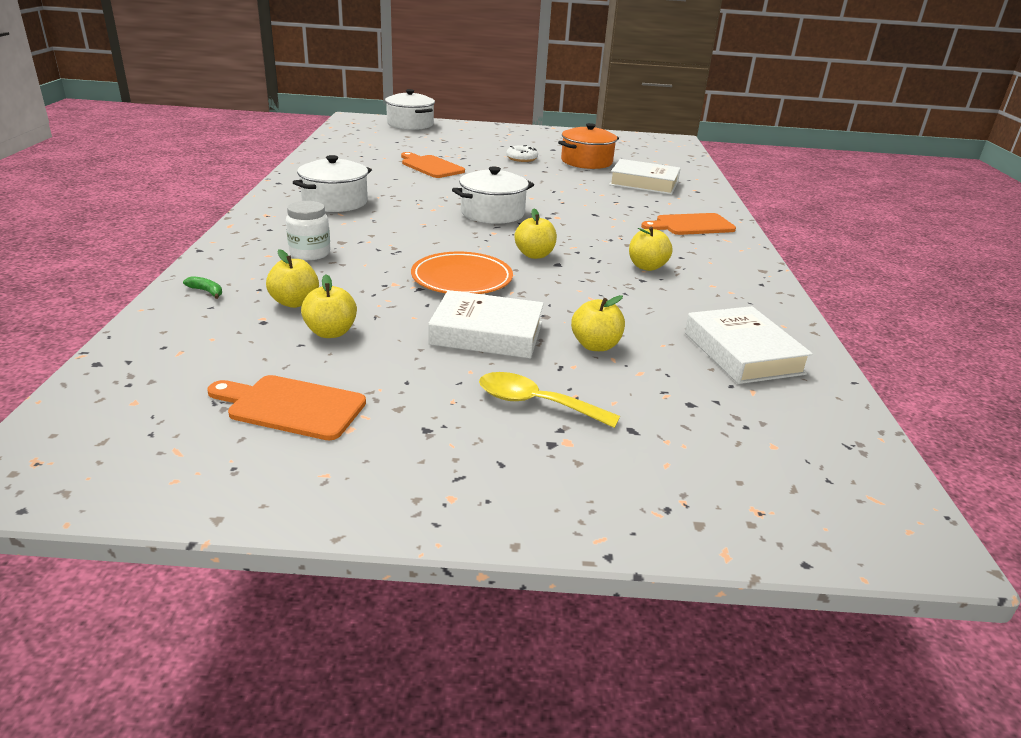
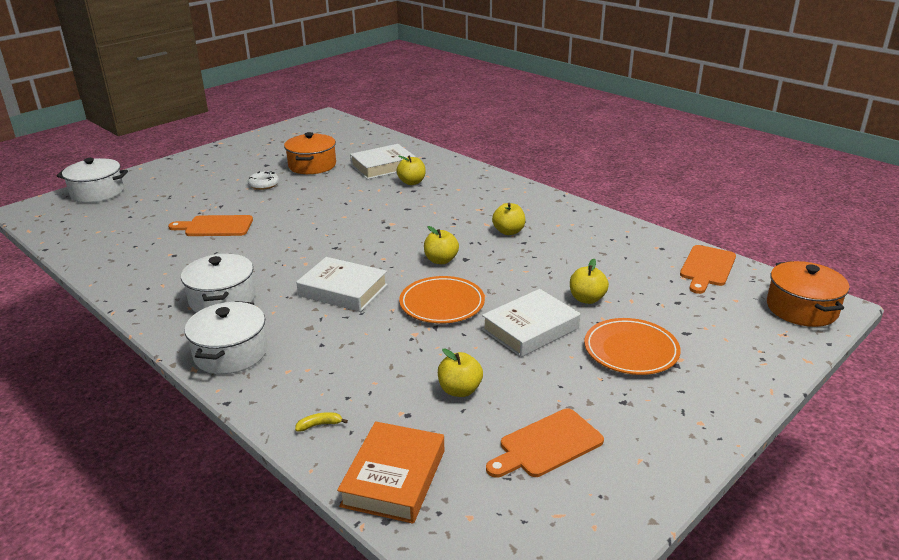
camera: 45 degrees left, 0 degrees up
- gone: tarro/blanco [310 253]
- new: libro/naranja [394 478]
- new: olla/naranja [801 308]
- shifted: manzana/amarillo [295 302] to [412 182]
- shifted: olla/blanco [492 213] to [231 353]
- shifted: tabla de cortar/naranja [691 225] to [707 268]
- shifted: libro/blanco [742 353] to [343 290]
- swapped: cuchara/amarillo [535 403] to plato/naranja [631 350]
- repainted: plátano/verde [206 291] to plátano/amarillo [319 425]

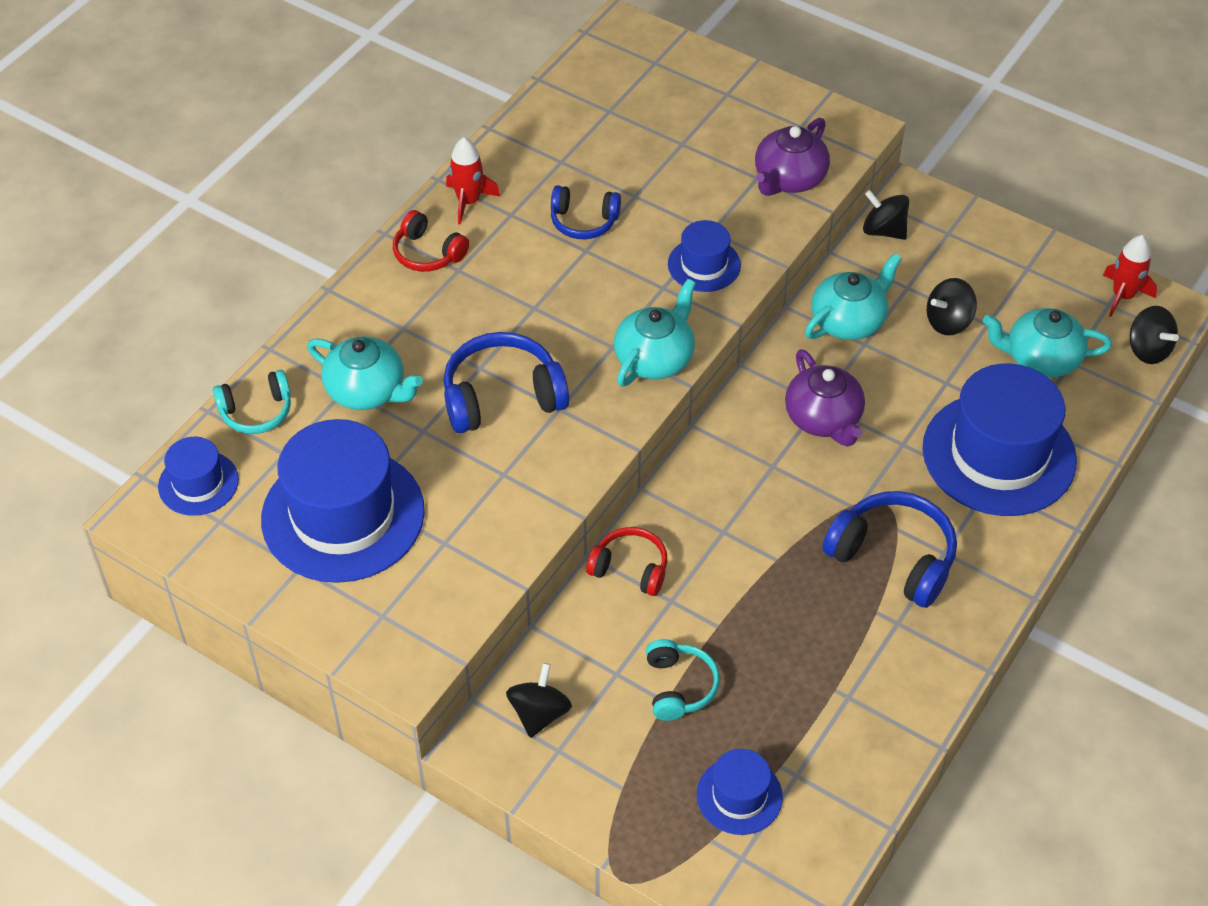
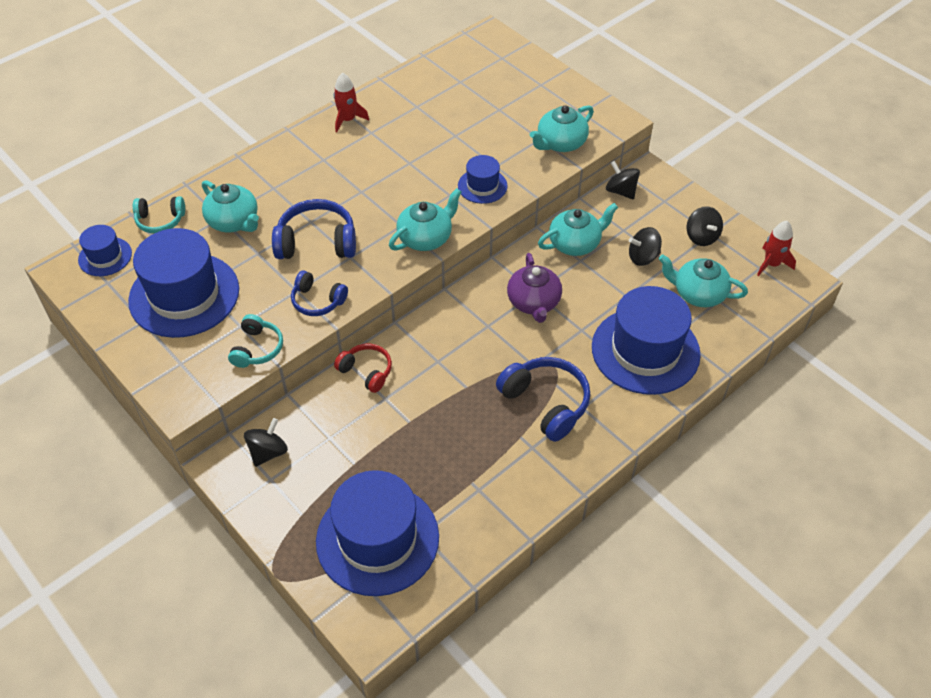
camera: 15 degrees right, 0 degrees up
- gone: auriculares/rojo [428 253]
- shifted: auriculares/azul [583 221] to [317 301]
- shifted: auriculares/turquesa [679 686] to [257 348]
- shifted: peonza/negro [1148 350] to [701 237]
- repainted: tetera/morado [789 179] to tetera/turquesa [560 143]
- scaled: sombrero/azul [739 796] = [377 539] x2.01

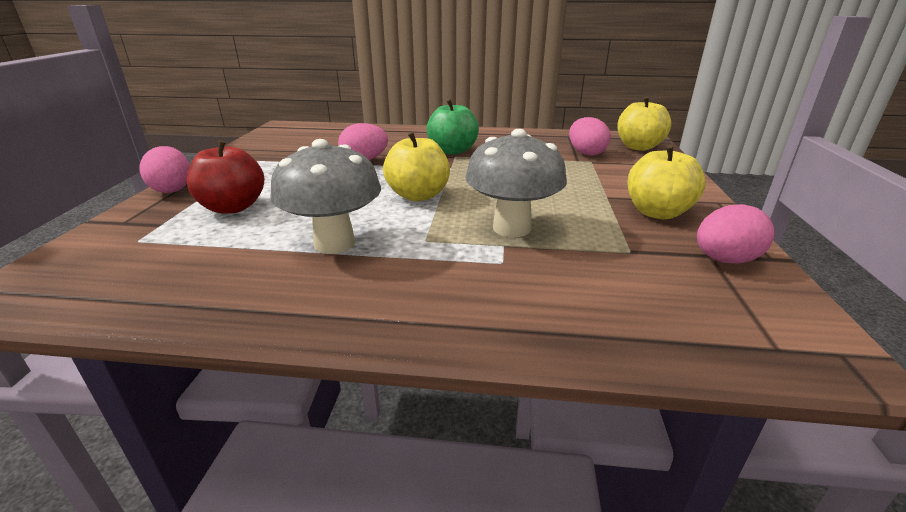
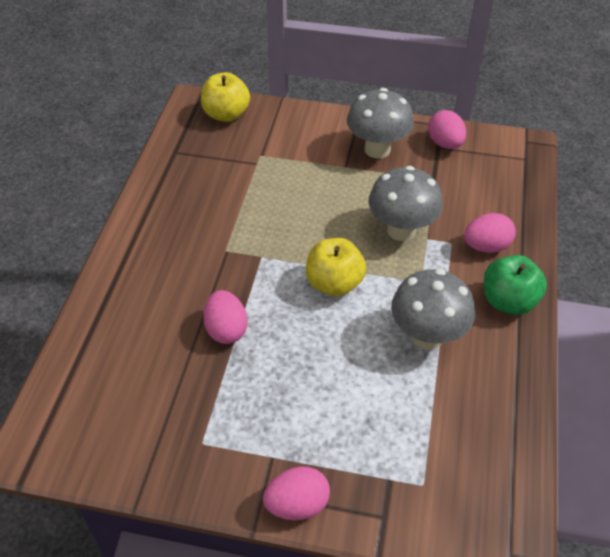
camera: 85 degrees left, 20 degrees up
- gone: manzana/rojo [233 207]
- shifted: manzana/verde [452 151] to [508 301]
- shifted: huevo/rosa [586 153] to [486 246]
- swapped: manzana/amarillo [657 213] to seta/gris [377 149]

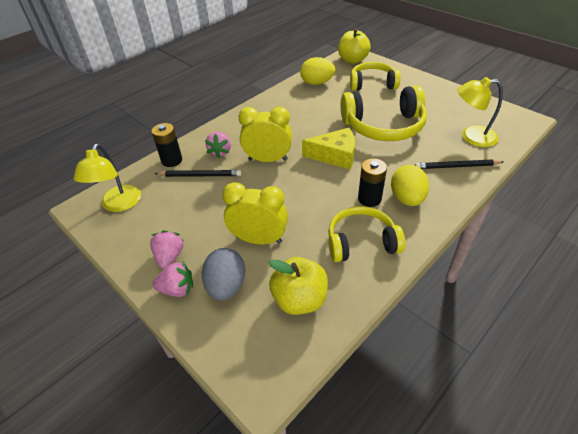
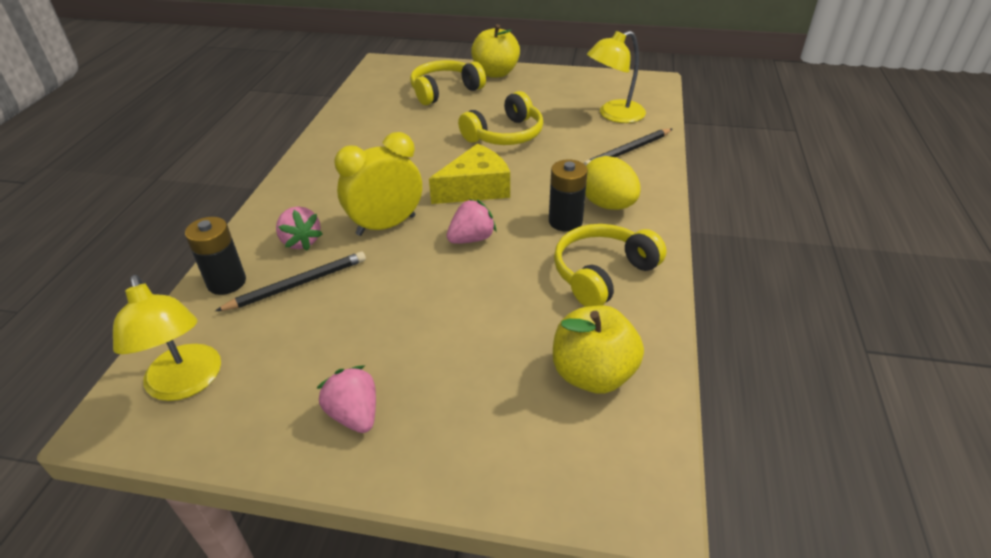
camera: 35 degrees left, 5 degrees down
- gone: huevo/gris [226 286]
- gone: despertador/amarillo [259 239]
- gone: huevo/amarillo [317 83]
- shifted: fresa/rosa [177 289] to [471 239]
- shifted: manzana/amarillo [352 60] to [496 73]
- scaled: auriculares/amarillo [384 126] = [505 135] x0.67

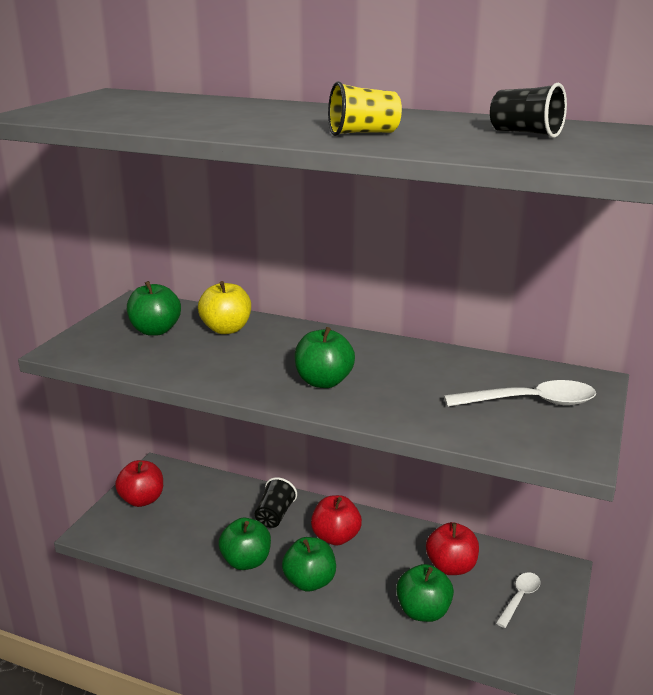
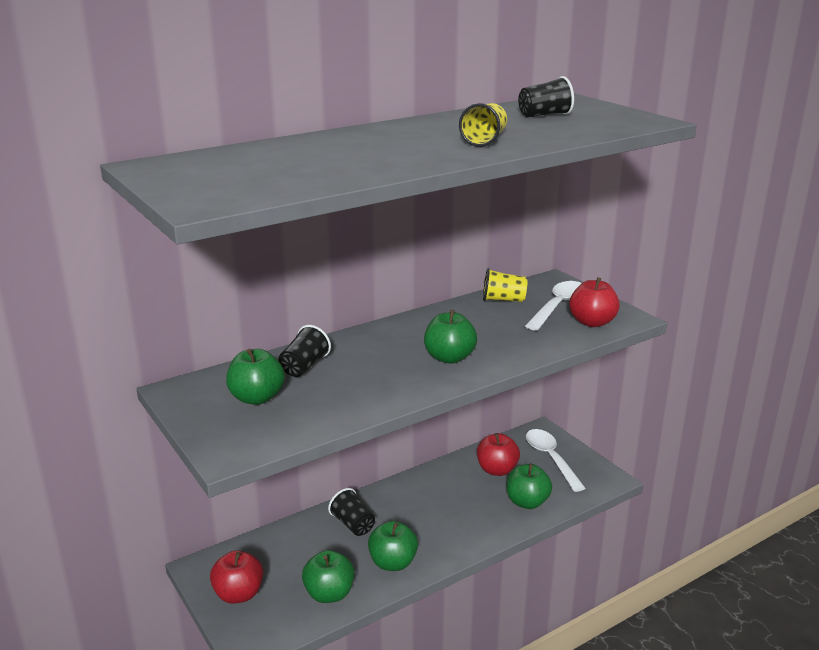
camera: 55 degrees left, 0 degrees up
- new: vaso/amarillo [503 300]
- shifted: manzana/verde [309 582] to [329 594]
- shifted: manzana/rojo [335 537] to [592 322]
- swapped: manzana/amarillo [226 329] to vaso/negro [304 366]
- scaled: cuchara/blanco [519 598] = [550 458] x1.62

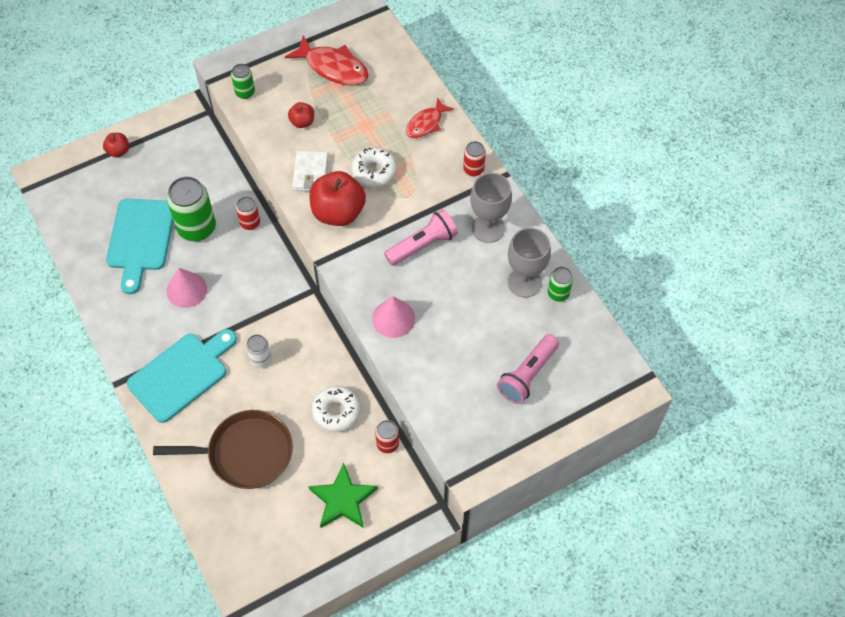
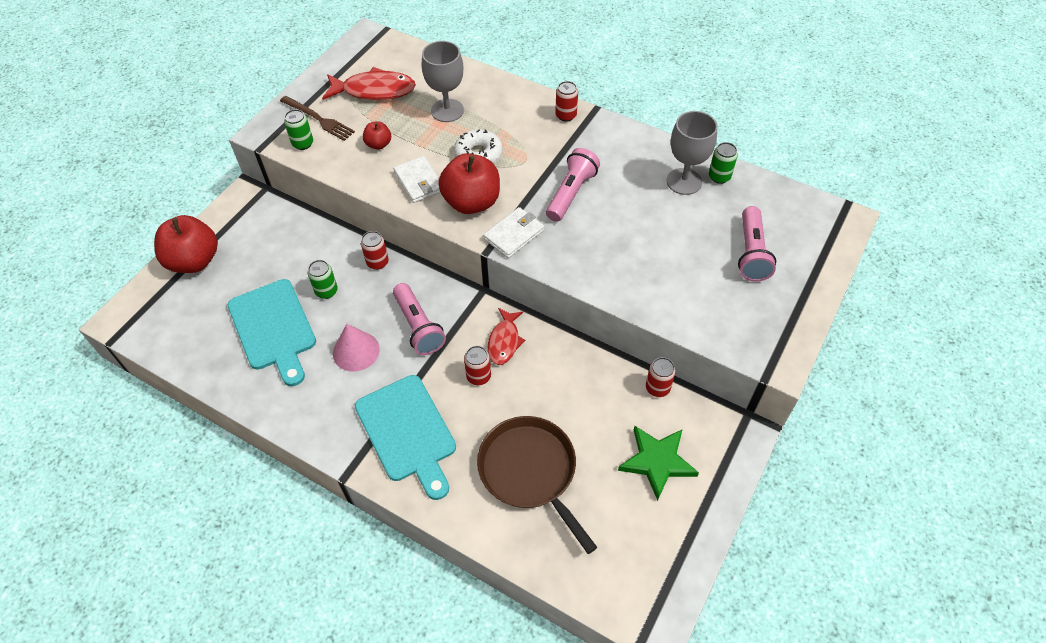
camera: 30 degrees left, 5 degrees down
- gone: rosquilla/blanco [336 412]
- gone: cono/rosa [393 318]
- new: tenedor/marrón [318 119]
- new: lámpara de mano/rosa [418 327]
- new: cartera/blanco [514 234]
- shifted: pez/rojo [426 123] to [504 341]
- shifted: copa/gris [488 228] to [447 110]
- repainted: lata/blanco [261 359] to lata/rojo [478 376]
- rotated: tabla de cortar/turquesa [181 374] = [408 432] 135 degrees clockwise
- rotated: sartén/marrón [246 453] = [530 471] 90 degrees counterclockwise
- scaled: manzana/rojo [118 151] = [194 261] x2.03
- scaled: lata/verde [197 228] = [326 291] x0.52

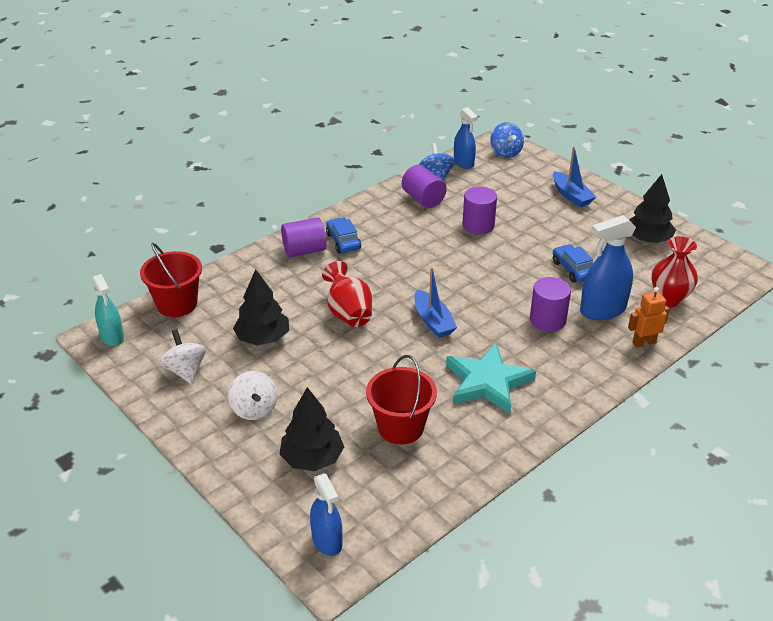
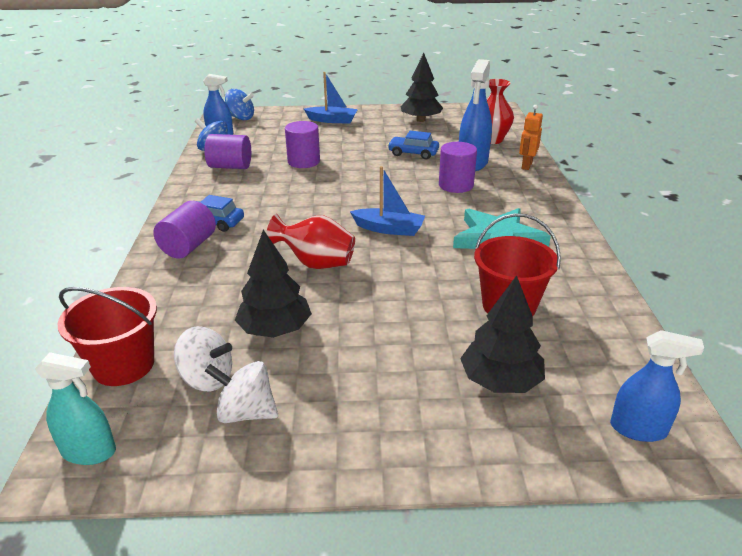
camera: 50 degrees left, 5 degrees down
- shifted: peonza/blanco [254 409] to [207 378]

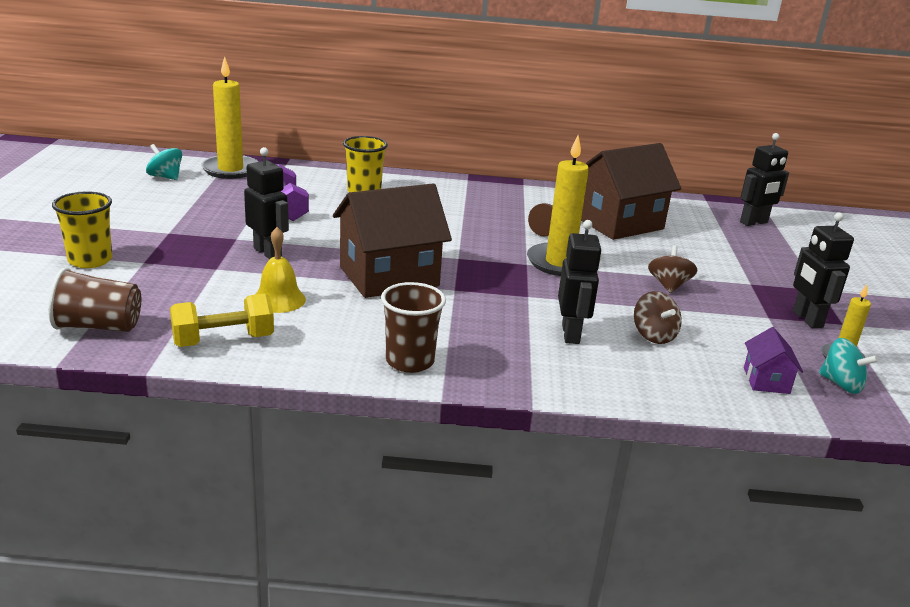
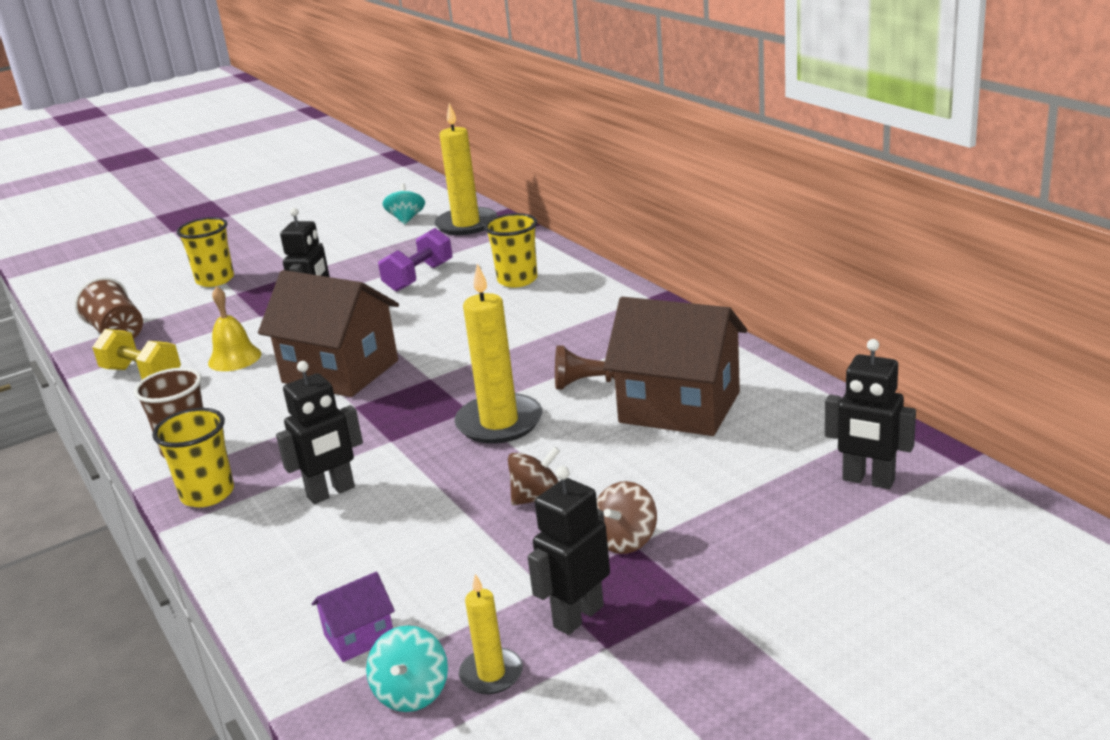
camera: 60 degrees right, 0 degrees up
- new: vaso/amarillo [207 494]
- shifted: peonza/marrón [653 335] to [626 540]

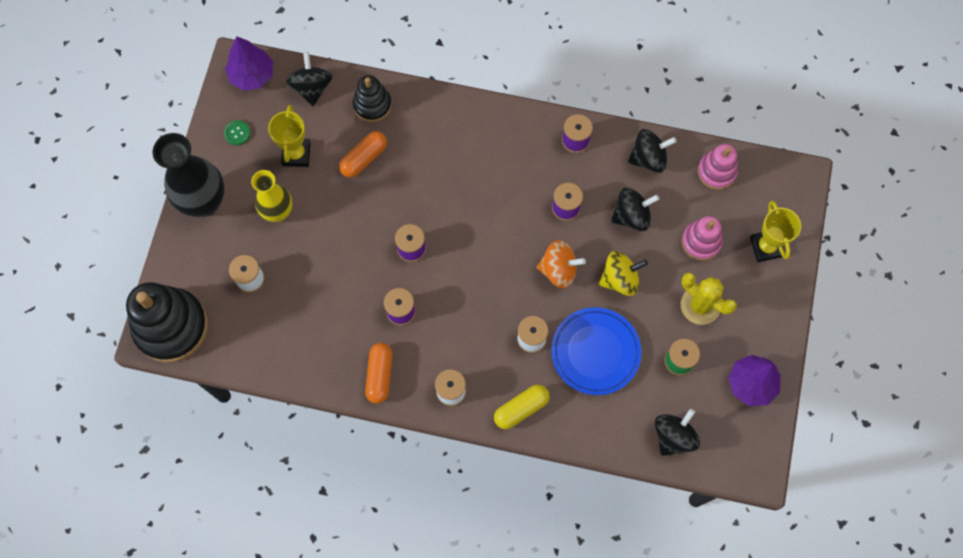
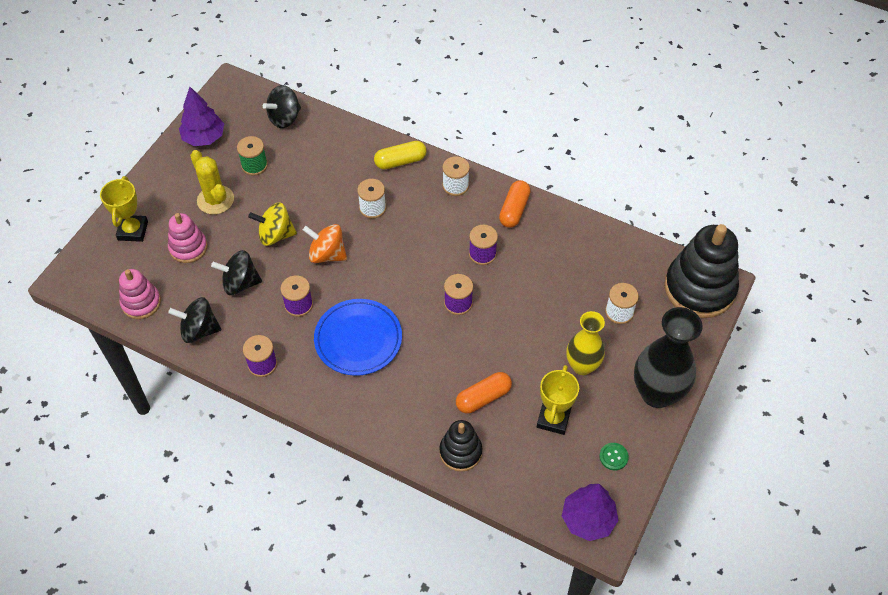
camera: 165 degrees left, 15 degrees down
- gone: peonza/negro [312 87]
- shifted: plato/azul [595 352] to [358 339]

